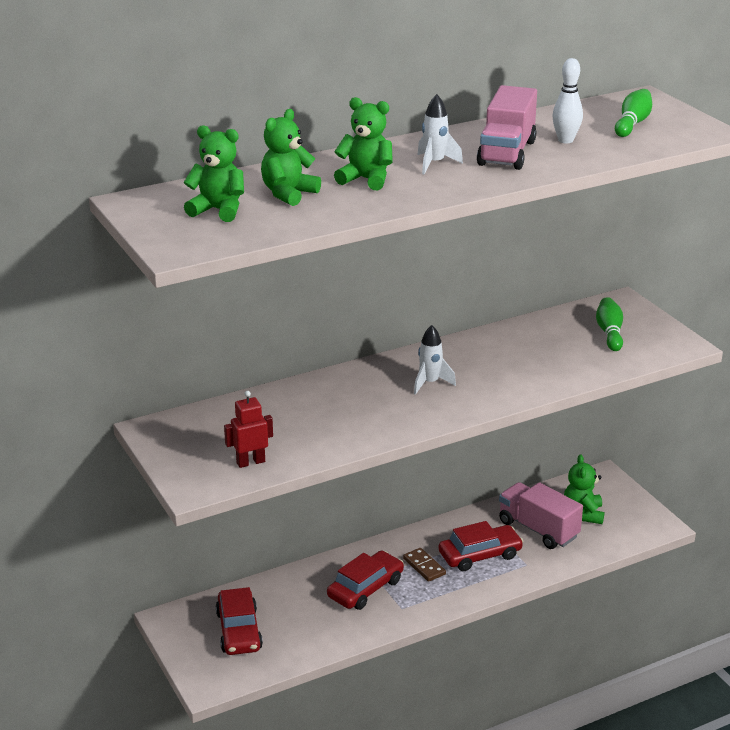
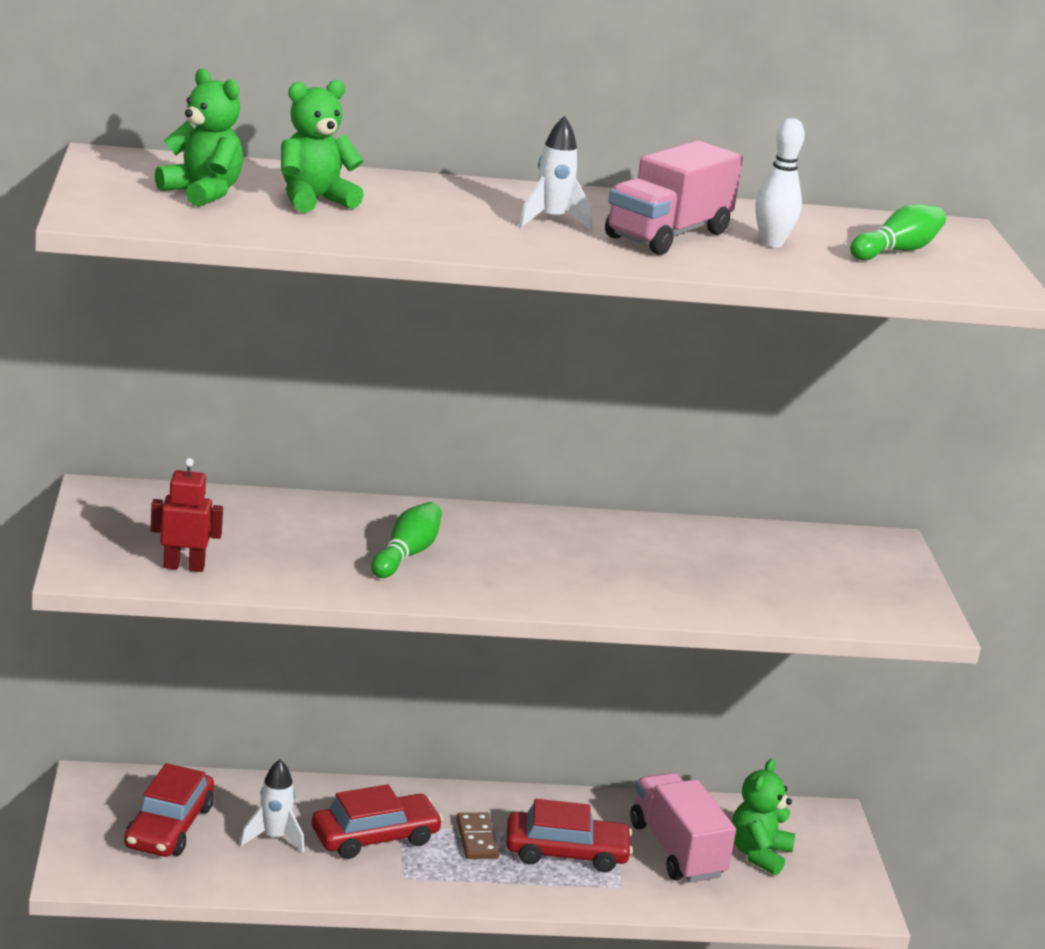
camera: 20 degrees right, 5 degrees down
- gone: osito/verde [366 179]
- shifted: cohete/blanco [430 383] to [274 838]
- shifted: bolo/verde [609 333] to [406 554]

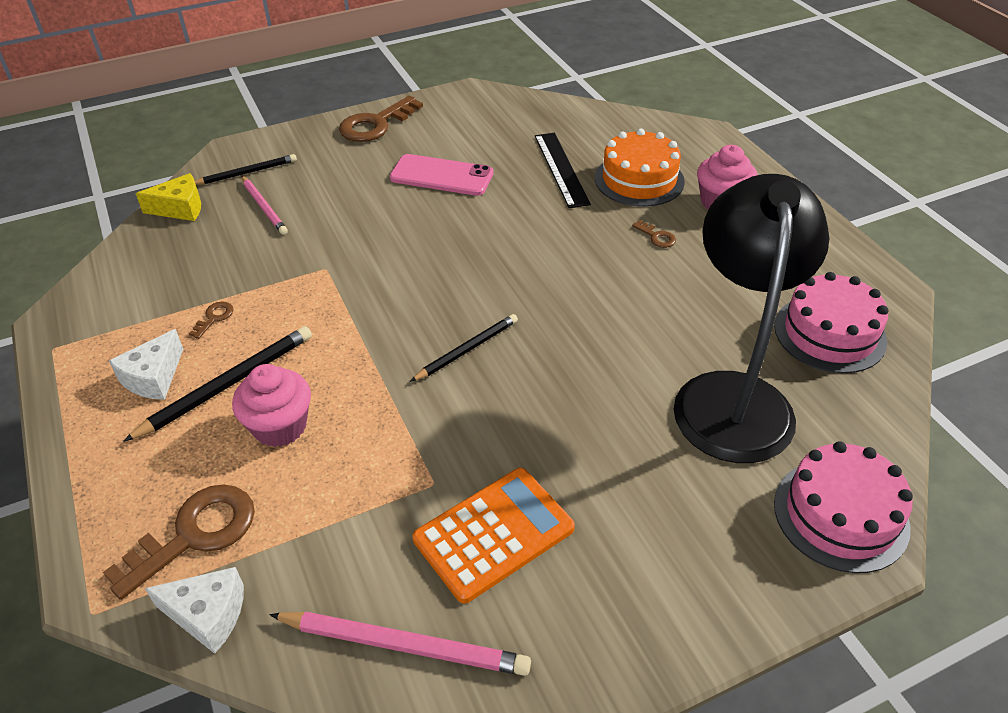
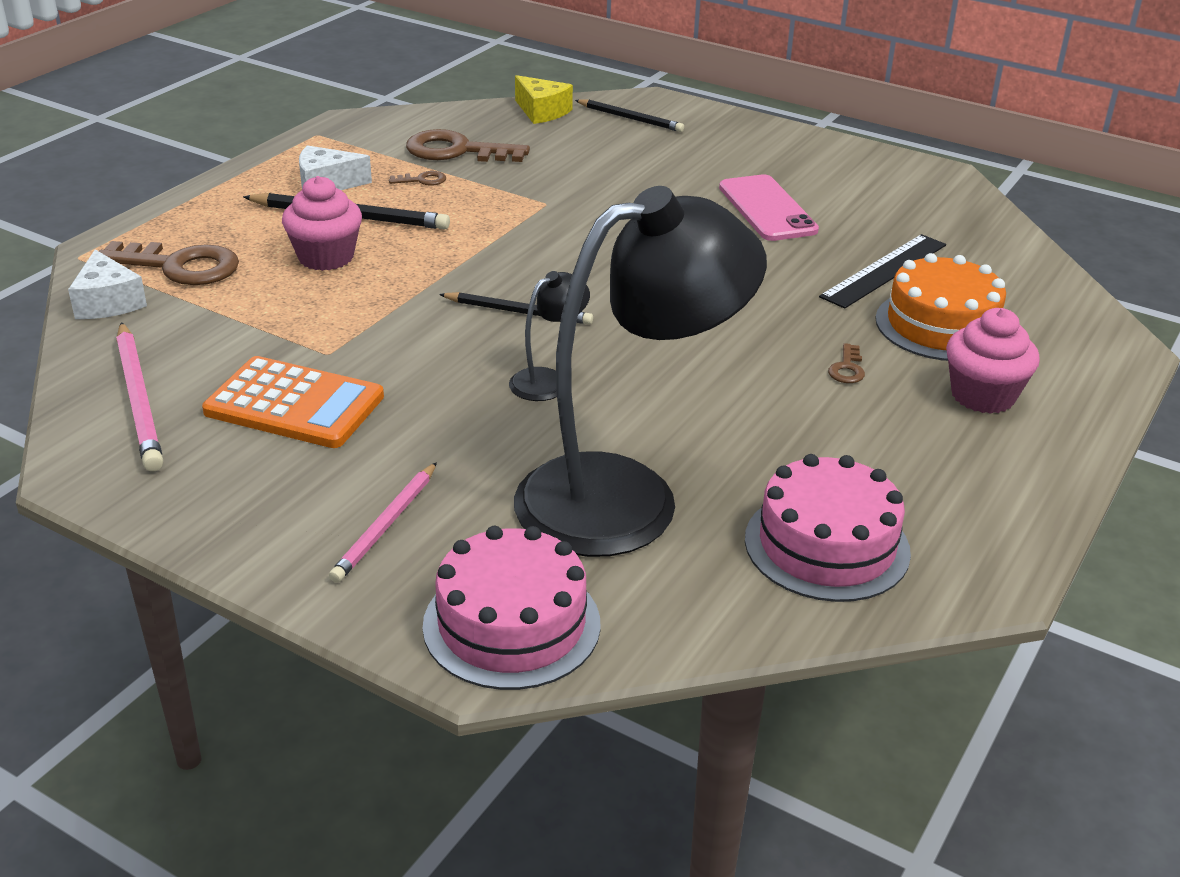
camera: 55 degrees right, 10 degrees down
- new: lámpara/negro [548 380]
- shifted: lápiz/rosa [264 207] to [386 525]
- shifted: llave/marrón [376 124] to [456 151]

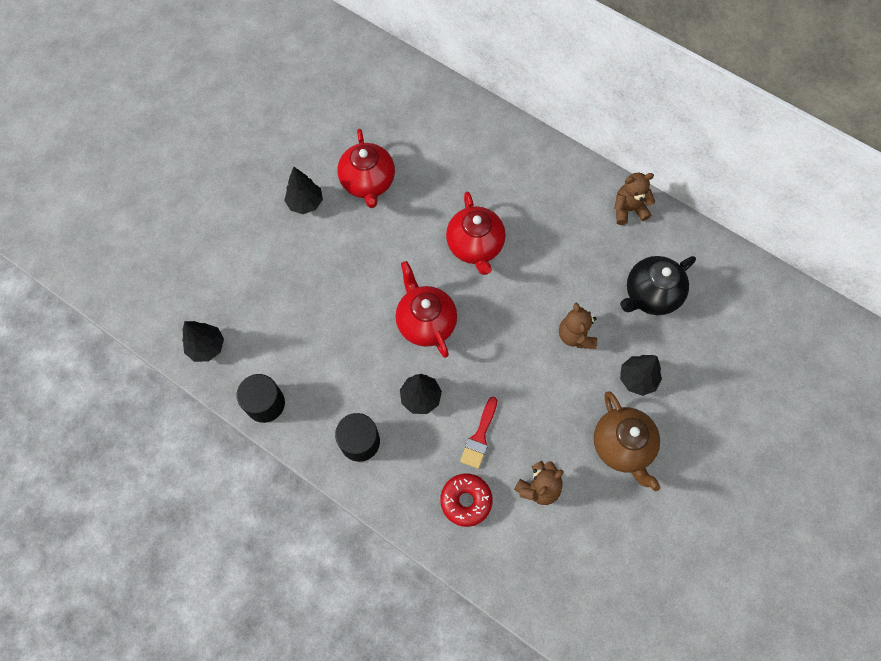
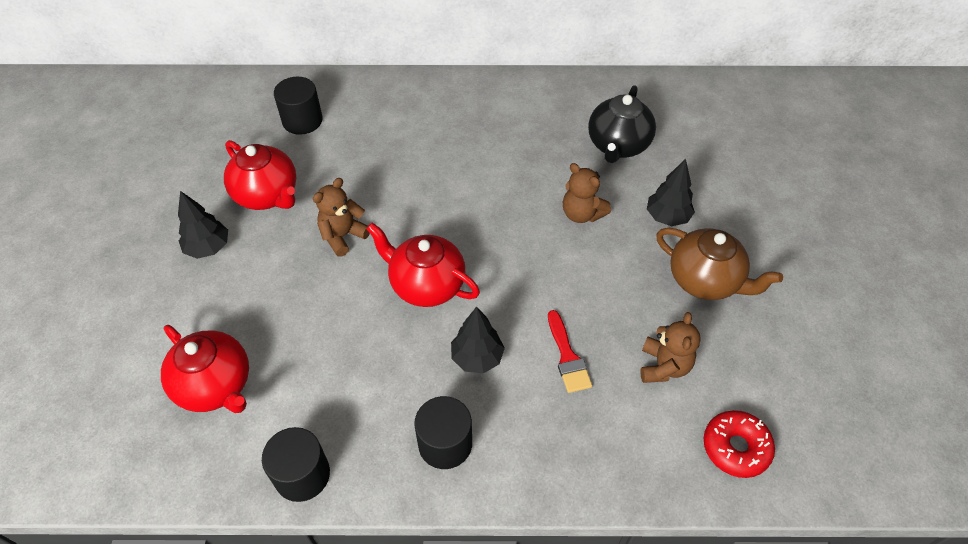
camera: 35 degrees left, 15 degrees down
- gone: árbol/negro [207 347]
- new: cilindro/negro [302 120]
- shifted: rosquilla/rojo [466 501] to [735 448]
- shifted: tetera/rojo [475 246] to [215 386]
- shifted: osito/marrón [628 209] to [343 236]

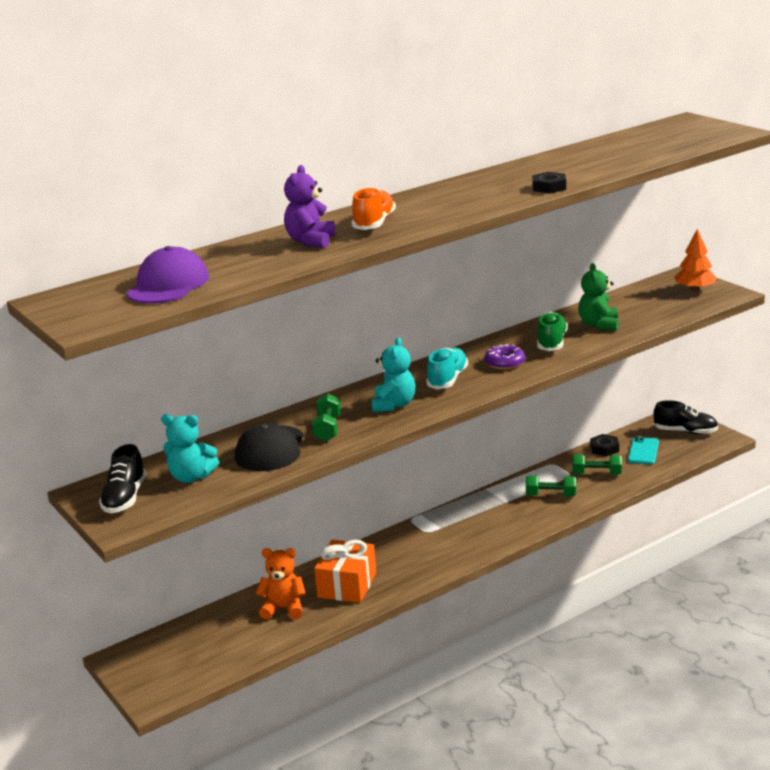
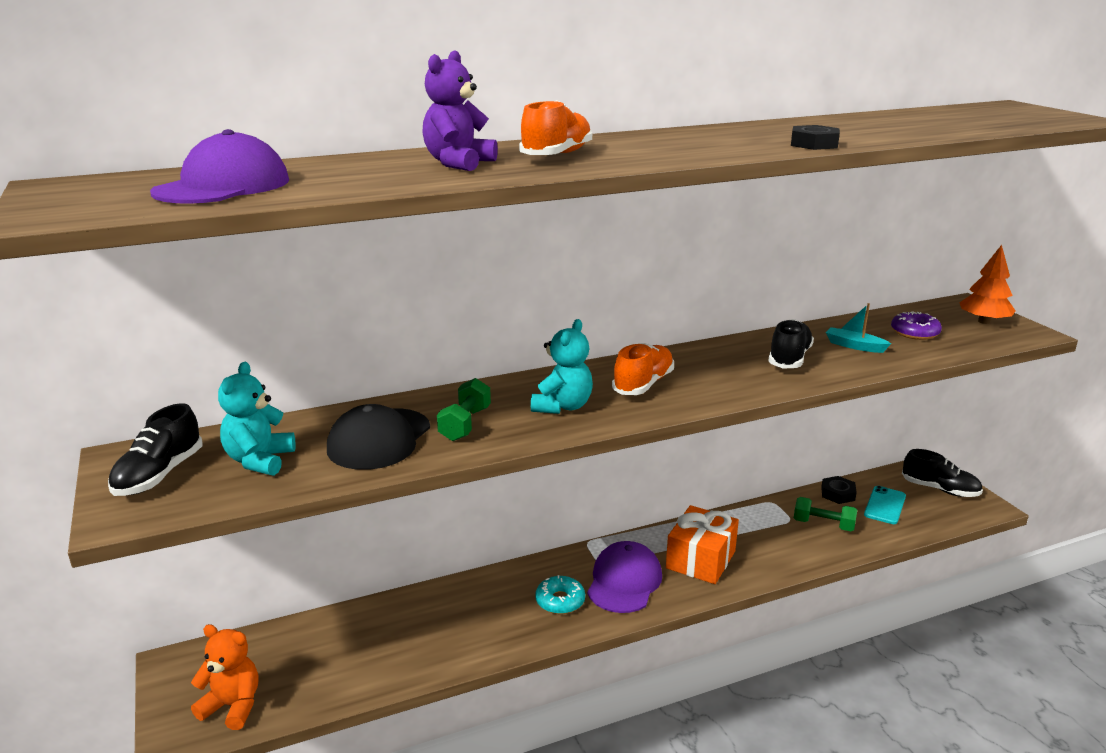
camera: 10 degrees right, 0 degrees up
- gone: mancuerna/verde [551 495]
- new: rosquilla/turquesa [560 601]
- new: gorra/morado [624 581]
- shifted: osito/naranja [284 608] to [233 706]
- shifted: regalo/naranja [347 585] to [700 560]
- shifted: rosquilla/morado [505 363] to [914 332]
- swapped: osito/verde [599 325] to barco/turquesa [854 346]
- repainted: zapato/turquesa [447 379] to zapato/naranja [643 384]
- repainted: zapato/verde [551 342] to zapato/negro [789 358]
- rotated: osito/turquesa [191 477] = [259 460] 75 degrees clockwise

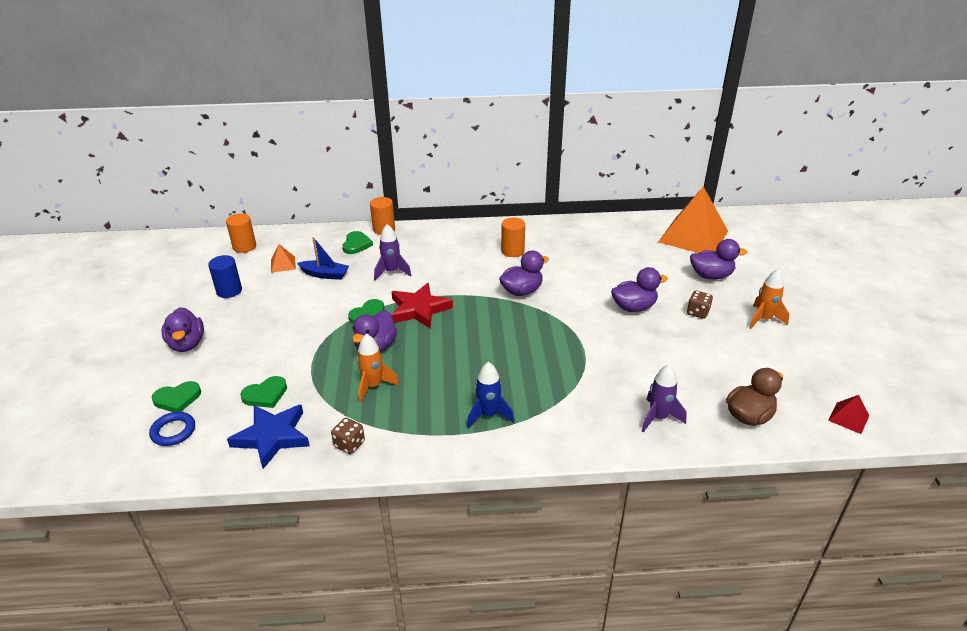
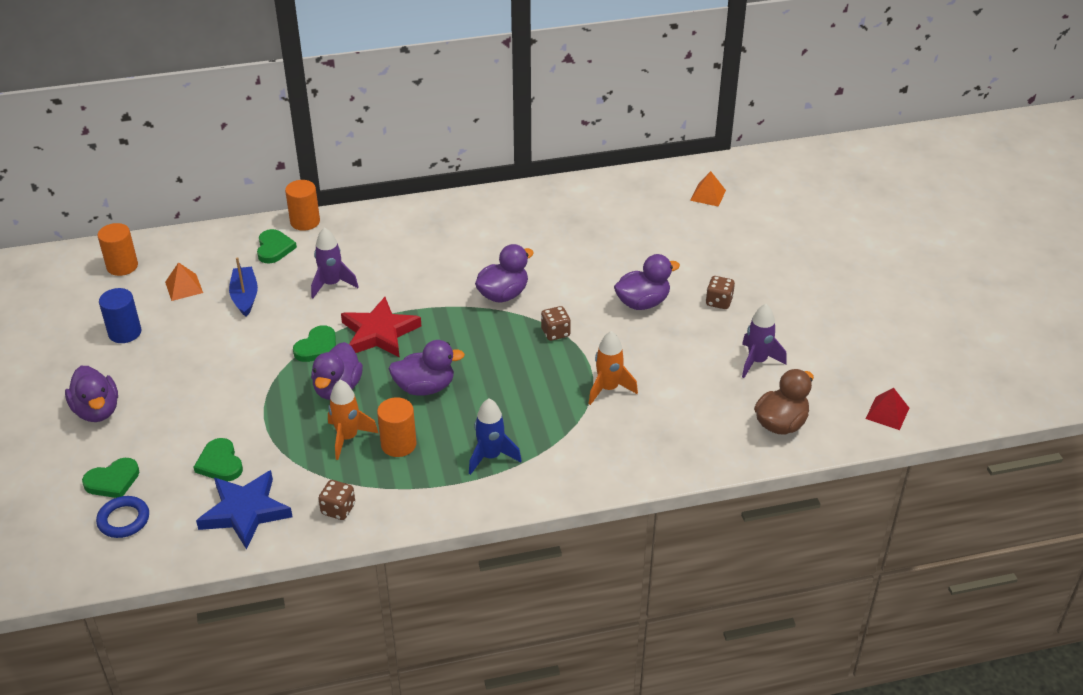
camera: 10 degrees left, 5 degrees up
- new: dado/marrón [555 333]
- shifted: cilindro/naranja [512 251] to [398 444]
- shifted: cohete/morado [658 417] to [757 361]
- shifted: pato/morado [711 276] to [425 387]
- shifted: cohete/naranja [763 319] to [608 389]
- rotated: corazón/verde [265 395] = [220 463] 105 degrees clockwise
- rotated: barco/azul [325 274] = [245 296] 105 degrees counterclockwise
- scaled: pirámide/naranja [693 236] = [708 195] x0.42

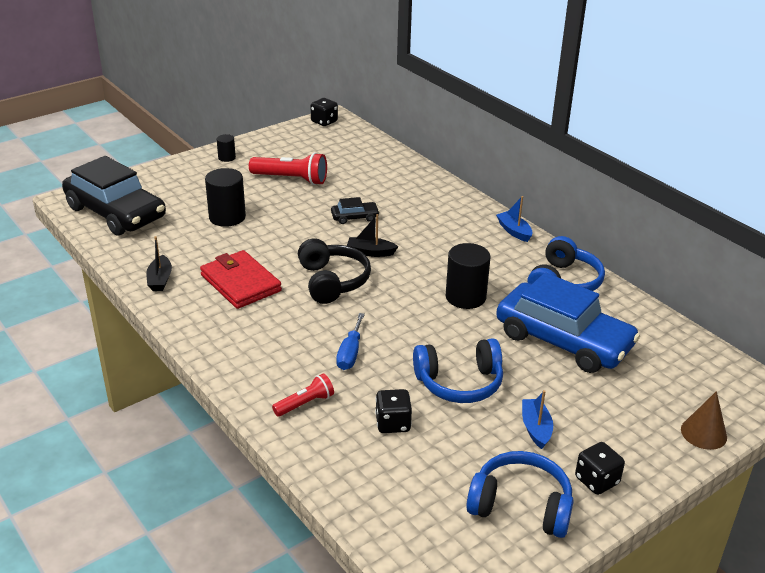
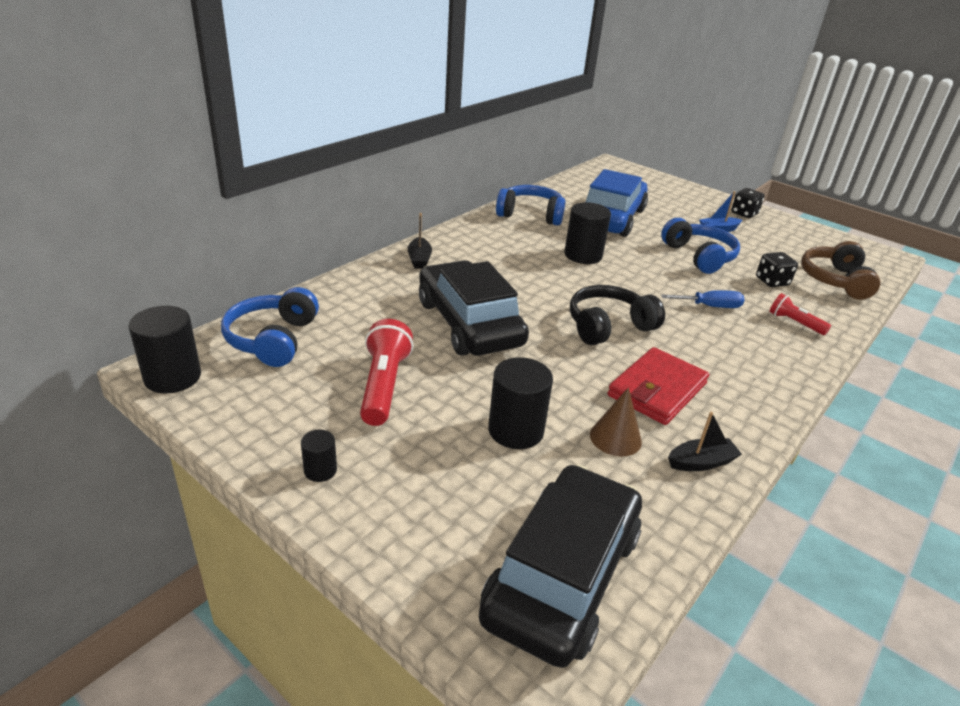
camera: 105 degrees left, 0 degrees up
- gone: barco/azul [514 231]
- new: auriculares/marrón [835 280]
- shifted: barco/negro [370 252] to [419 259]
- shifted: auriculares/azul [521 505] to [273 339]
- shifted: cono/marrón [703 433] to [615 438]
- swapped: dado/negro [324 122] to cilindro/negro [172 377]
- scaled: coche/negro [355 217] = [469 323] x2.42

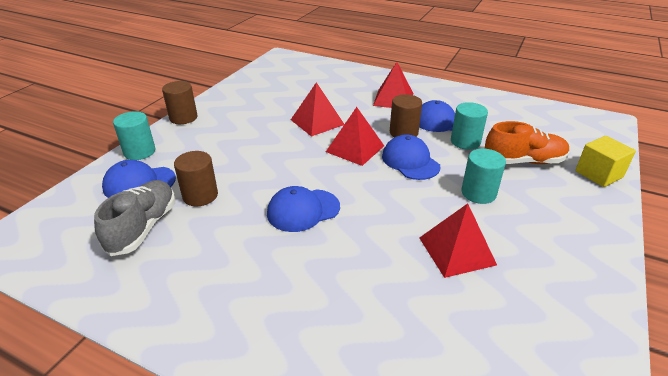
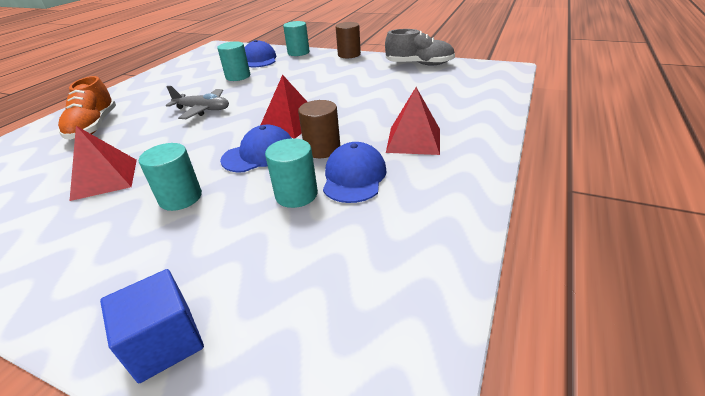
camera: 90 degrees right, 0 degrees up
- gone: pirámide/rojo [317 122]
- shifted: zapato/gris [143 227] to [419 64]
- shifted: zapato/naranja [523 161] to [94 127]
- swapped: gorra/azul [303 210] to avión/gris [203 110]
- repainted: cilindro/marrón [200 196] to cilindro/turquesa [238 76]
- repainted: cubo/amarillo [598 174] to cubo/azul [165 342]

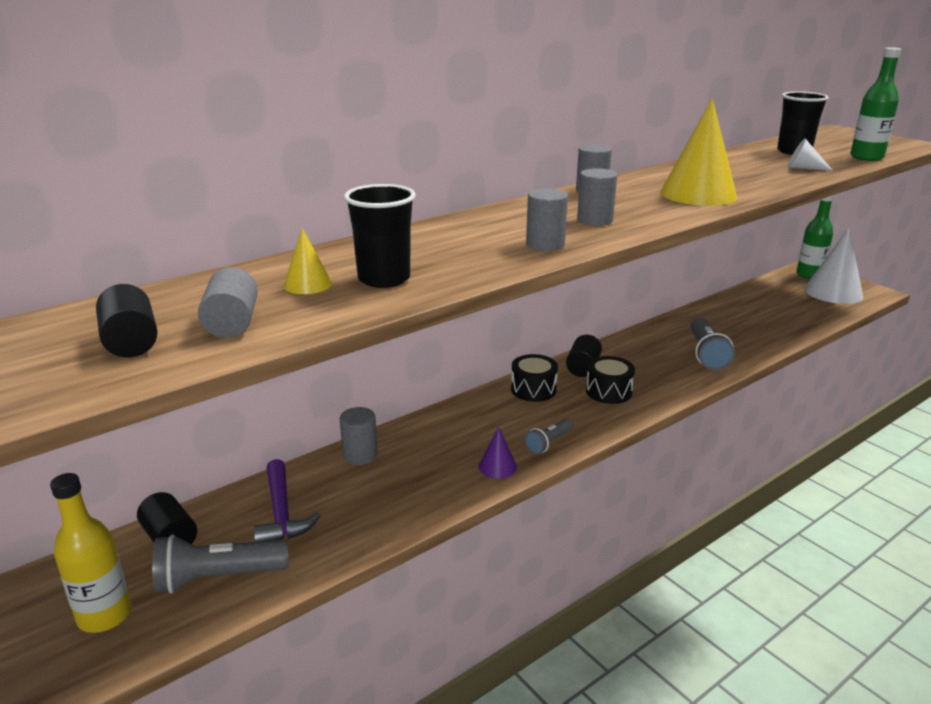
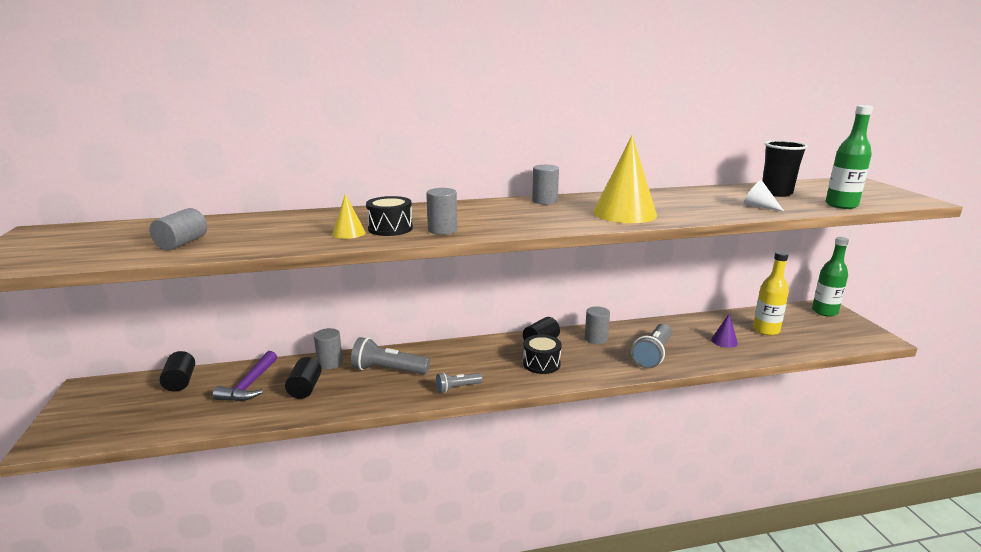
camera: 25 degrees right, 5 degrees down
- gone: vaso/negro [384 279]
- gone: cono/blanco [833 292]
- shifted: botella/amarillo [104 615] to [766 330]
- shifted: cilindro/negro [131 342] to [305 388]
- shifted: lámpara de mano/gris [218 578] to [388 370]
- shifted: cono/amarillo [307 284] to [349 233]
- shifted: cono/morado [497 466] to [724 341]
- shifted: tambor/negro [533 389] to [390 228]
- shifted: cilindro/gris [595 220] to [596 339]

